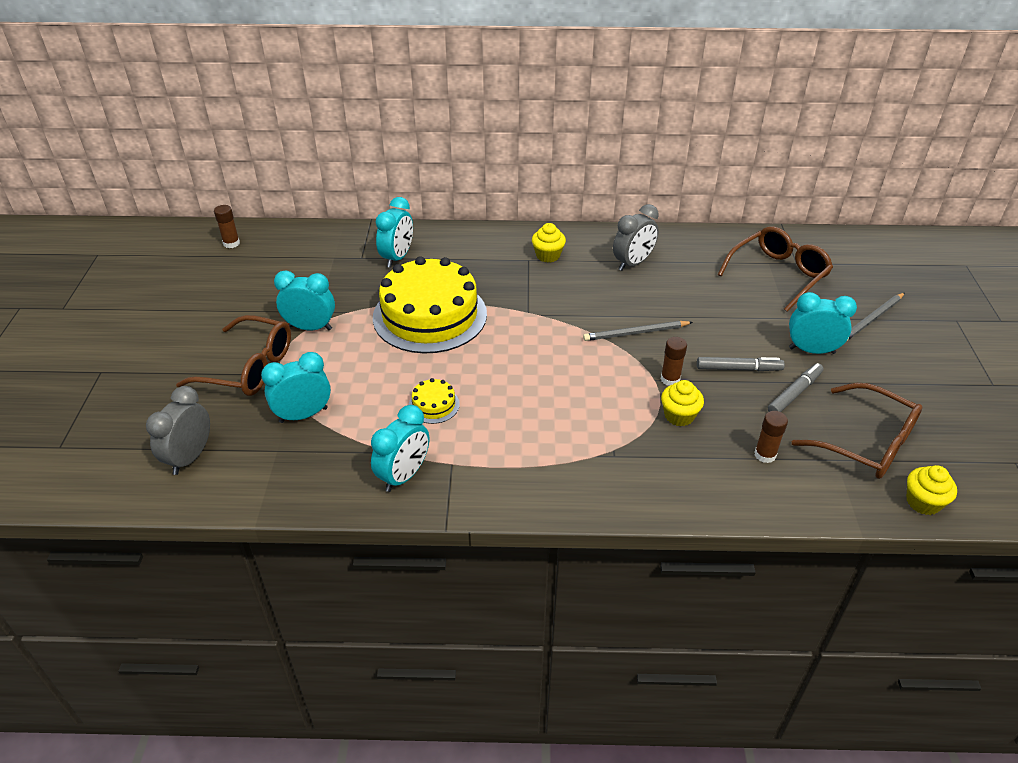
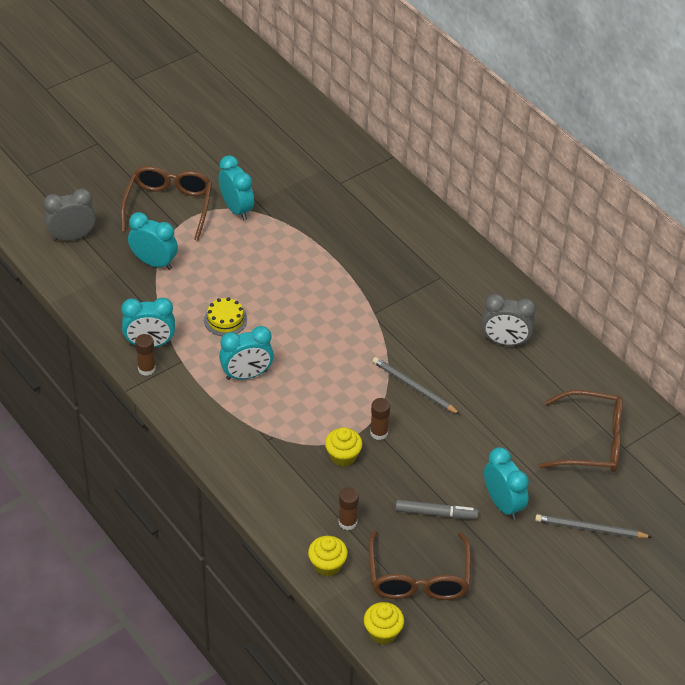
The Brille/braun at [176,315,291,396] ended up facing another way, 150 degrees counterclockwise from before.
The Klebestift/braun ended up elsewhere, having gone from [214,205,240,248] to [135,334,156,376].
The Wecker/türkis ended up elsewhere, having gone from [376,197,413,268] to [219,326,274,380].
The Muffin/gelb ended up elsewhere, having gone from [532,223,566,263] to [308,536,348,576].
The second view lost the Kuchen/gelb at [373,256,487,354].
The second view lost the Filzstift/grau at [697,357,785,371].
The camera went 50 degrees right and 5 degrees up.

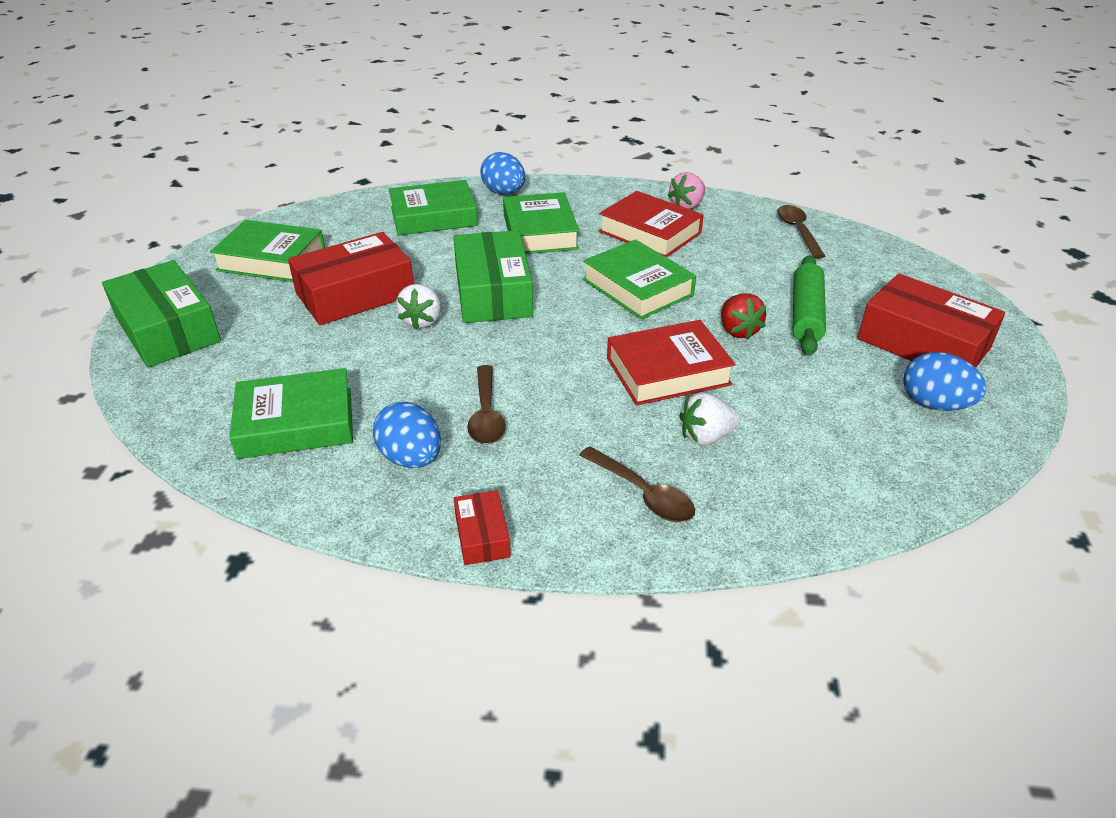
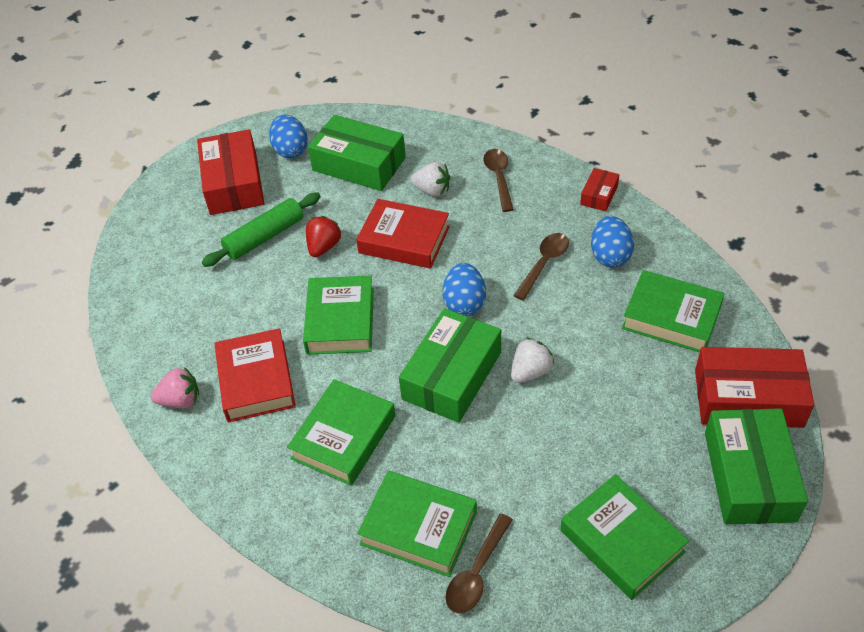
The second view gained the Schachtel/grün at [308,115,406,191].
The Ei/blau ended up elsewhere, having gone from [480,152,525,195] to [443,263,486,316].
The Löffel/braun ended up elsewhere, having gone from [777,205,825,259] to [445,513,513,613].
The Schachtel/rot ended up elsewhere, having gone from [288,232,414,325] to [695,347,814,428].
The camera went 140 degrees left and 10 degrees up.

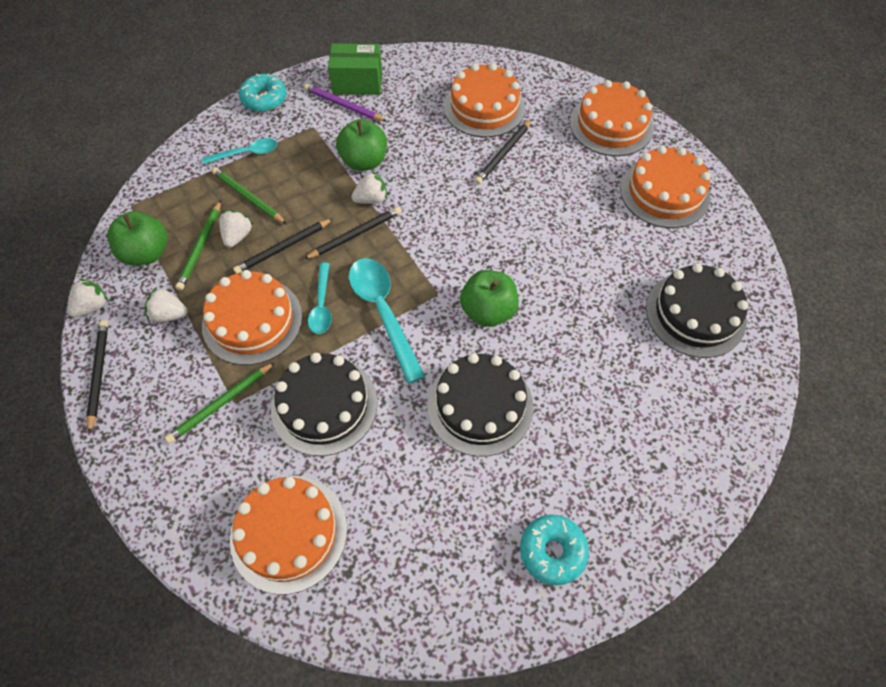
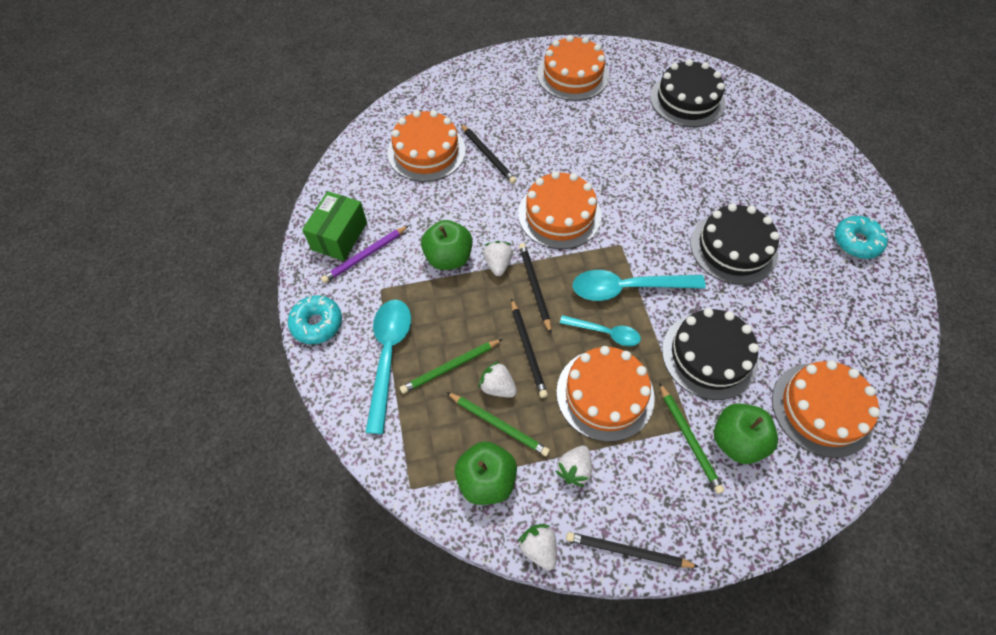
The size of the Löffel/türkis at [202,138,277,164] changed by a factor of 1.70.
The Kuchen/orange ended up elsewhere, having gone from [570,80,654,156] to [518,171,602,249].
The Apfel/grün ended up elsewhere, having gone from [460,270,519,327] to [714,403,778,464].
The camera went 70 degrees left and 0 degrees up.

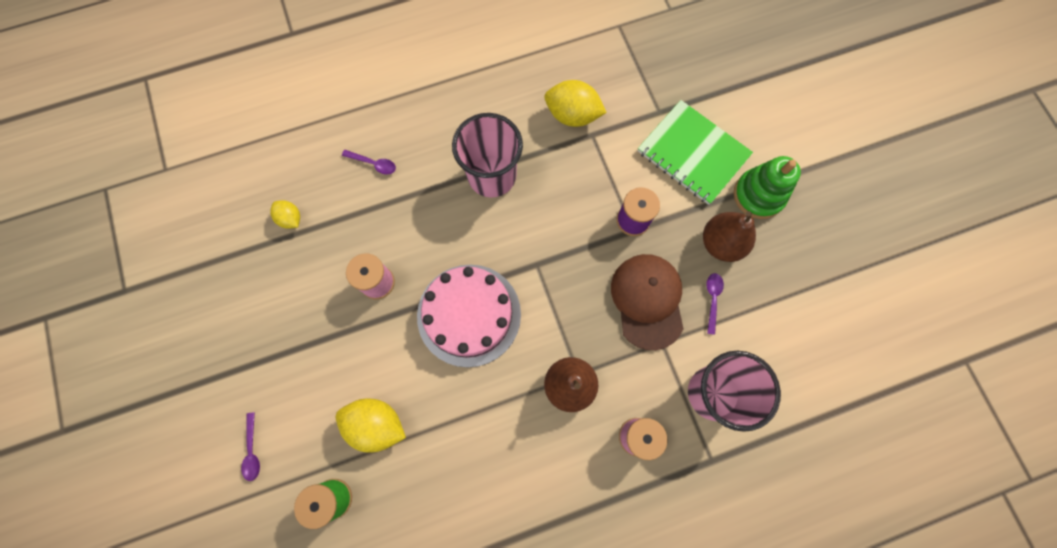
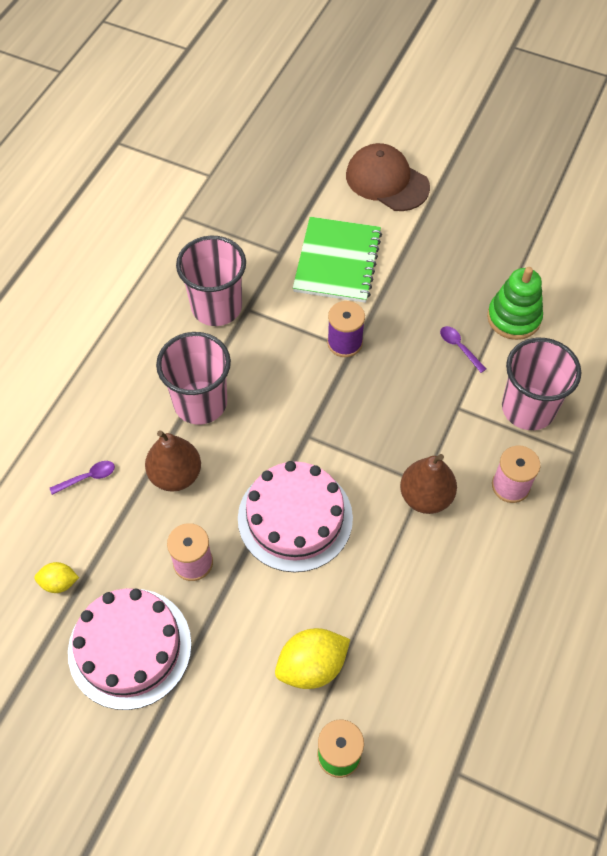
The second view gained the Kuchen/rosa at [68,588,192,710].
The Birne/braun ended up elsewhere, having gone from [703,211,756,262] to [145,430,201,492].
Where the Zitrone/gelb stood at [544,80,607,127], the Becher/rosa came to stand at [176,236,246,326].
The Notizbuch/grün at [638,100,753,205] ended up facing another way, 75 degrees counterclockwise from before.
The Kappe/braun ended up elsewhere, having gone from [611,254,684,350] to [346,143,430,211].
The Stapelspielzeug/grün ended up elsewhere, having gone from [734,156,801,219] to [487,267,543,340].
The second view lost the Löffel/lila at [241,412,260,481].
The camera went 45 degrees left and 15 degrees down.

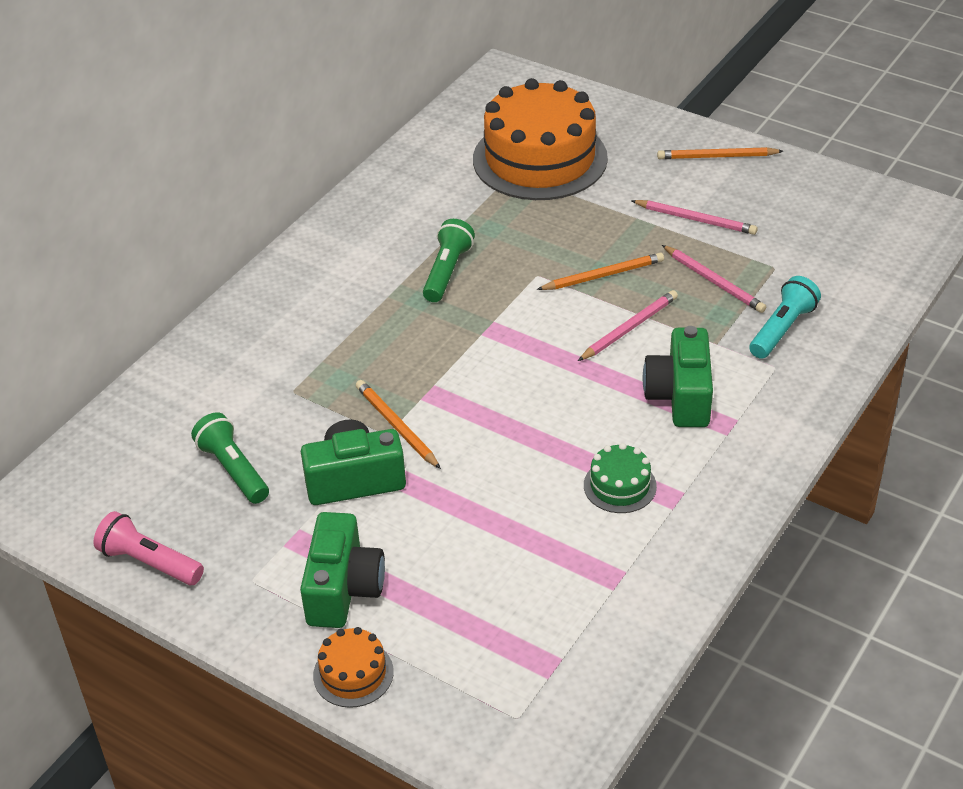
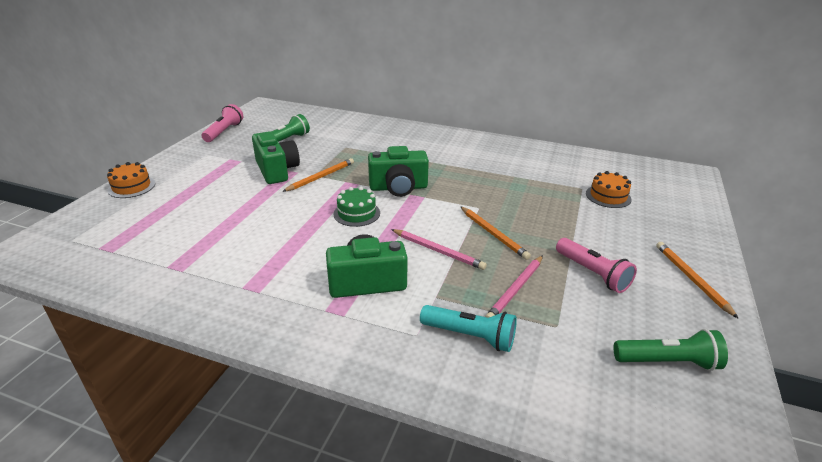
The Kuchen/grün ended up elsewhere, having gone from [584,443,657,513] to [333,187,380,227].
The Kamera/grün ended up elsewhere, having gone from [300,512,385,628] to [368,146,429,197].
Where the Bleistift/rosa stood at [631,200,758,235], the Taschenlampe/rosa came to stand at [556,238,637,293].
The size of the Kuchen/orange at [473,78,608,200] changed by a factor of 0.43.
The Taschenlampe/grün ended up elsewhere, having gone from [423,219,475,302] to [614,329,728,371].
The camera went 75 degrees right and 10 degrees down.

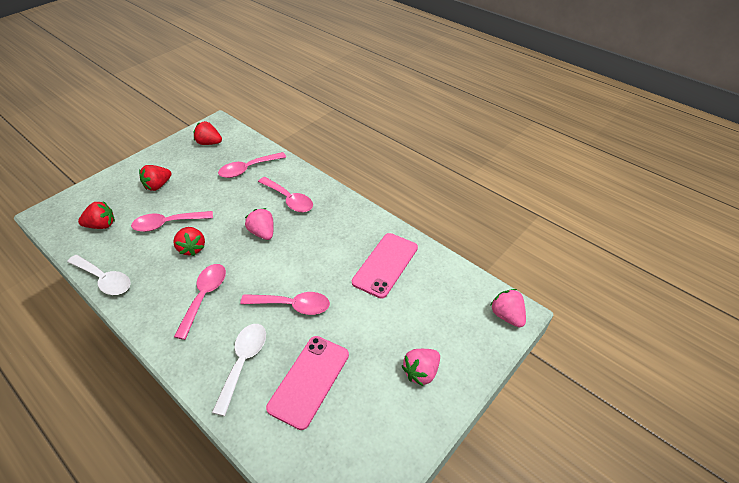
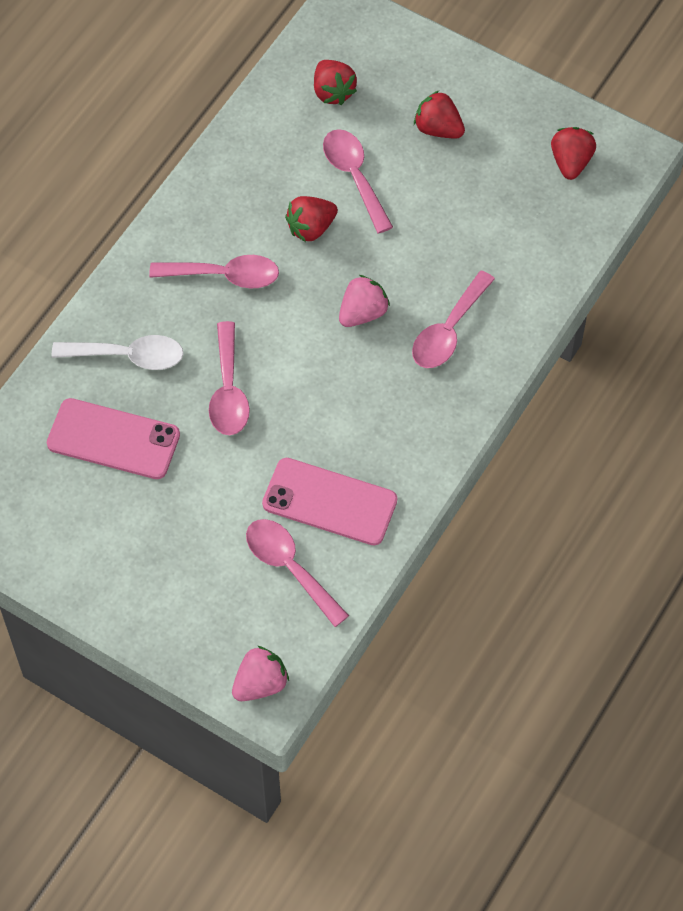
The Löffel/rosa ended up elsewhere, having gone from [218,152,286,178] to [246,519,349,627].
The second view lost the Löffel/weiß at [67,255,131,295].
The second view lost the Erdbeere/rosa at [402,349,440,386].
The camera went 80 degrees right and 15 degrees up.

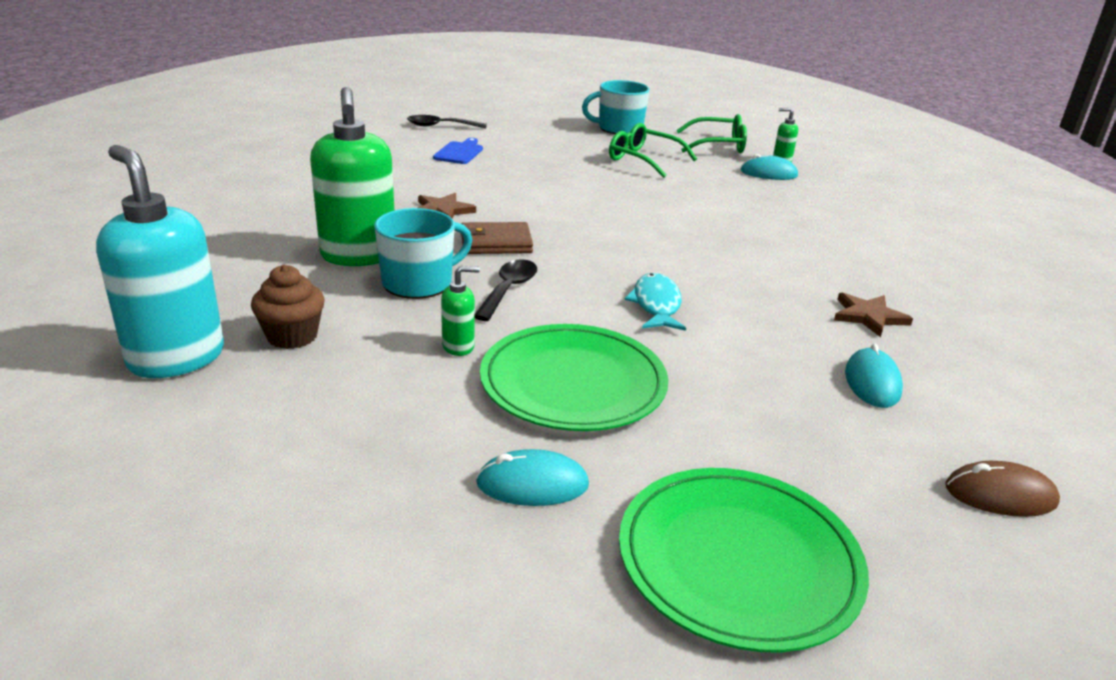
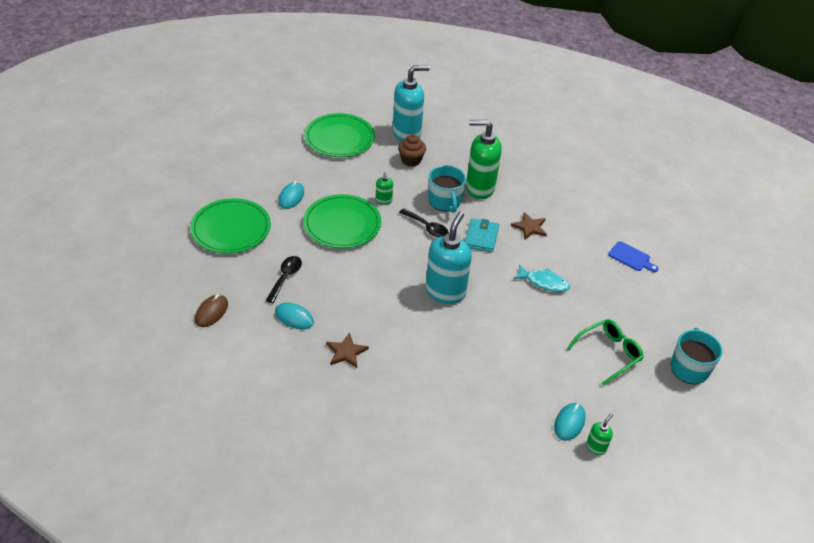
The Löffel/schwarz ended up elsewhere, having gone from [407,115,487,128] to [266,256,302,303].
The second view gained the Teller/grün at [304,113,375,157].
The second view gained the Seifenspender/türkis at [425,212,472,304].
What was the Geldbörse/braun at [460,222,533,254] turned into the Geldbörse/türkis at [465,219,499,252].
The Fisch/türkis ended up elsewhere, having gone from [625,273,686,331] to [513,264,570,292].
The second view lost the Brille/grün at [676,114,747,153].
The camera went 110 degrees right and 15 degrees up.

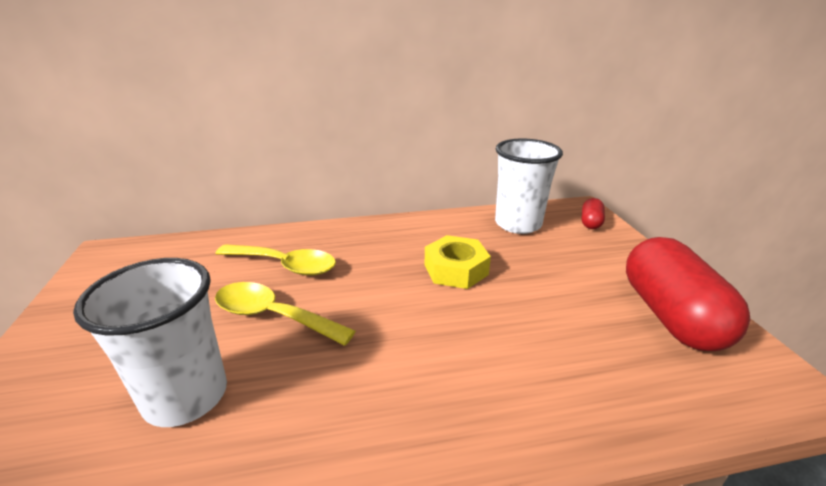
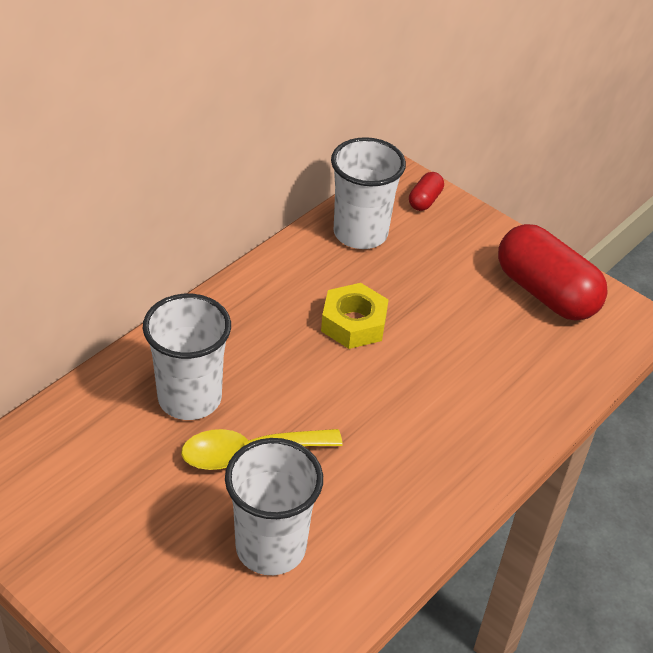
Where the Löffel/gelb stood at [215,244,336,276], the Becher/weiß came to stand at [143,294,231,420].
The Kapsel/rot at [581,198,605,229] ended up facing another way, 45 degrees clockwise from before.
The camera went 40 degrees left and 15 degrees up.

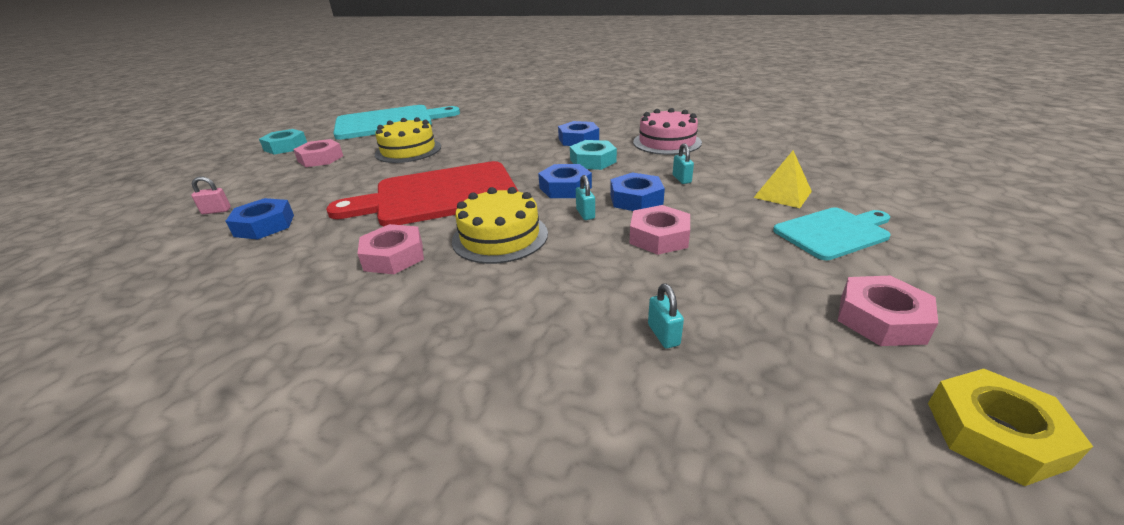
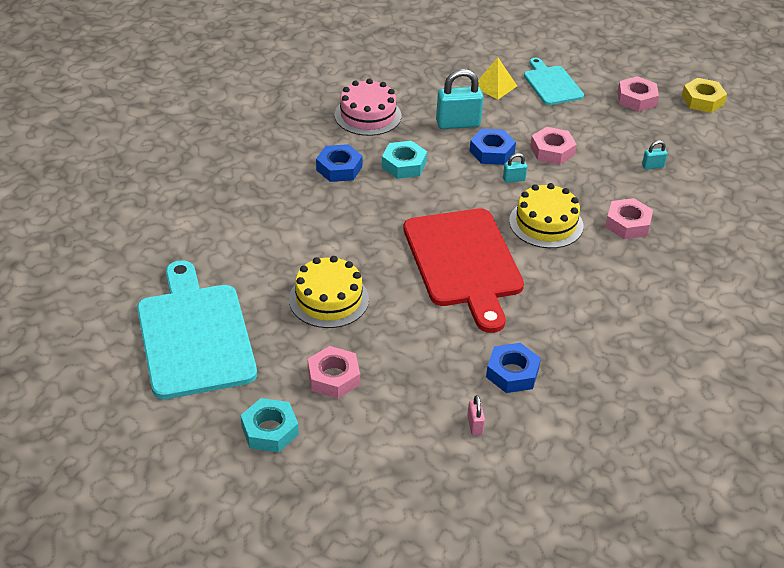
The size of the Vorhängeschloss/türkis at [673,143,694,184] changed by a factor of 2.08.
The Sechskantmutter/rosa ended up elsewhere, having gone from [357,224,424,274] to [605,198,653,239].
The second view lost the Sechskantmutter/blau at [538,164,592,198].
The camera went 90 degrees left and 10 degrees up.

